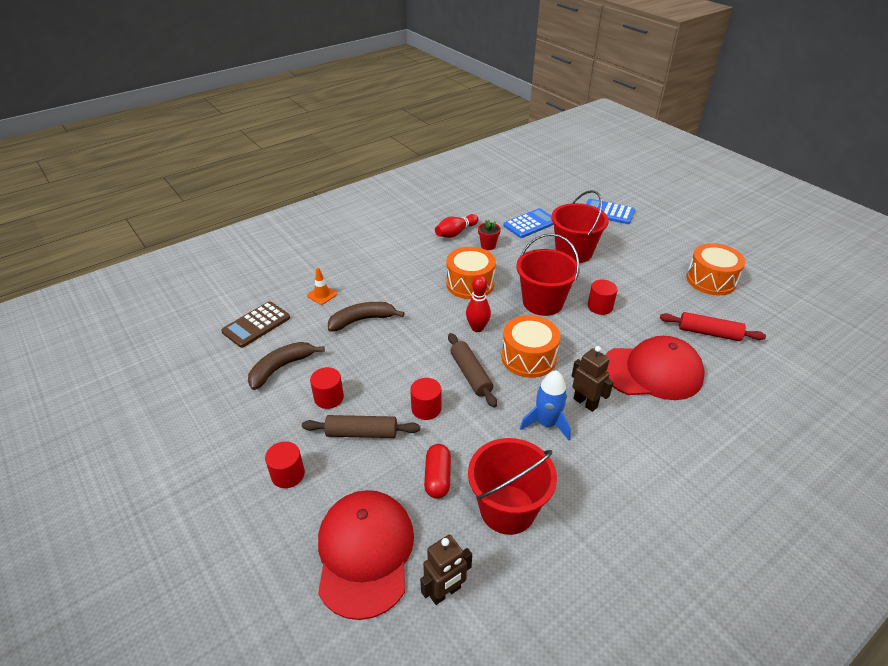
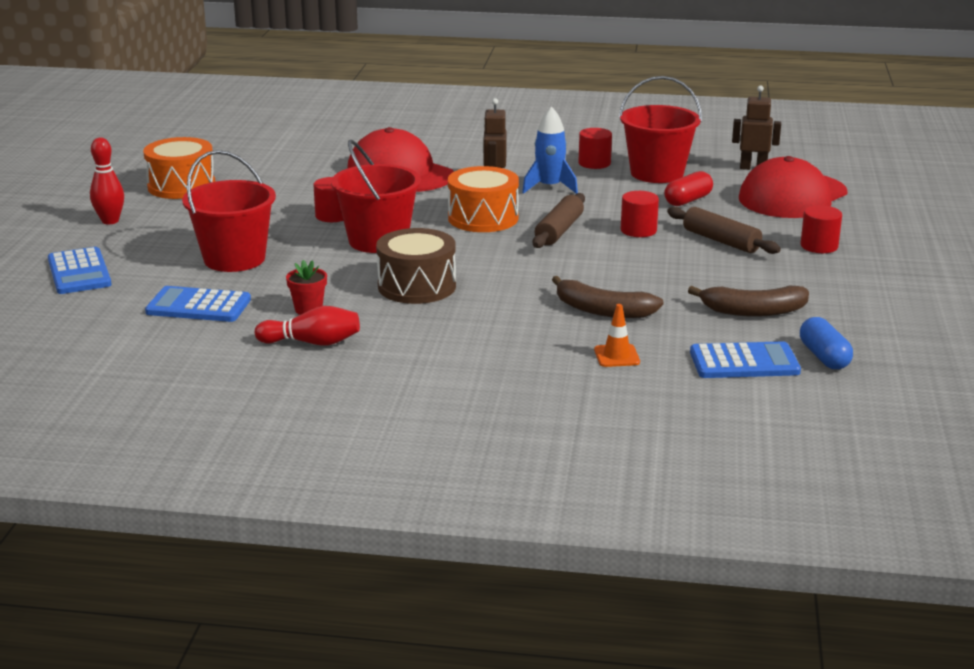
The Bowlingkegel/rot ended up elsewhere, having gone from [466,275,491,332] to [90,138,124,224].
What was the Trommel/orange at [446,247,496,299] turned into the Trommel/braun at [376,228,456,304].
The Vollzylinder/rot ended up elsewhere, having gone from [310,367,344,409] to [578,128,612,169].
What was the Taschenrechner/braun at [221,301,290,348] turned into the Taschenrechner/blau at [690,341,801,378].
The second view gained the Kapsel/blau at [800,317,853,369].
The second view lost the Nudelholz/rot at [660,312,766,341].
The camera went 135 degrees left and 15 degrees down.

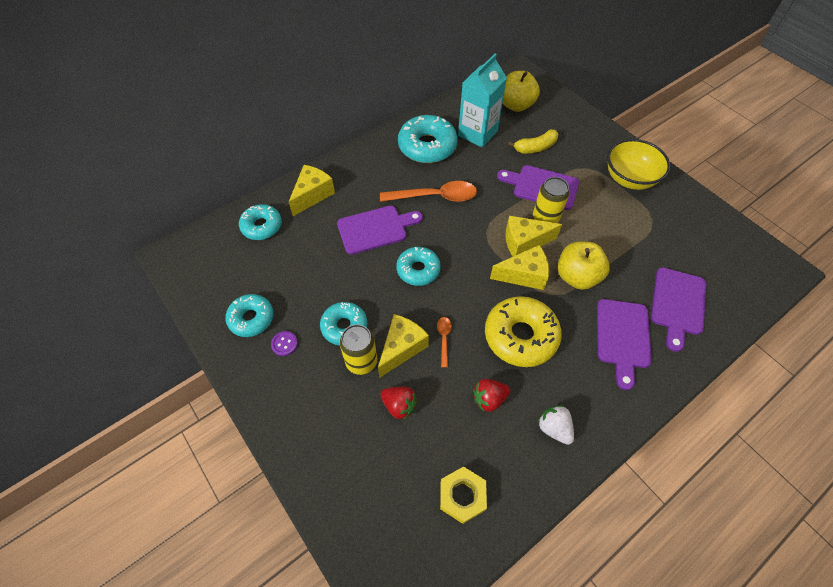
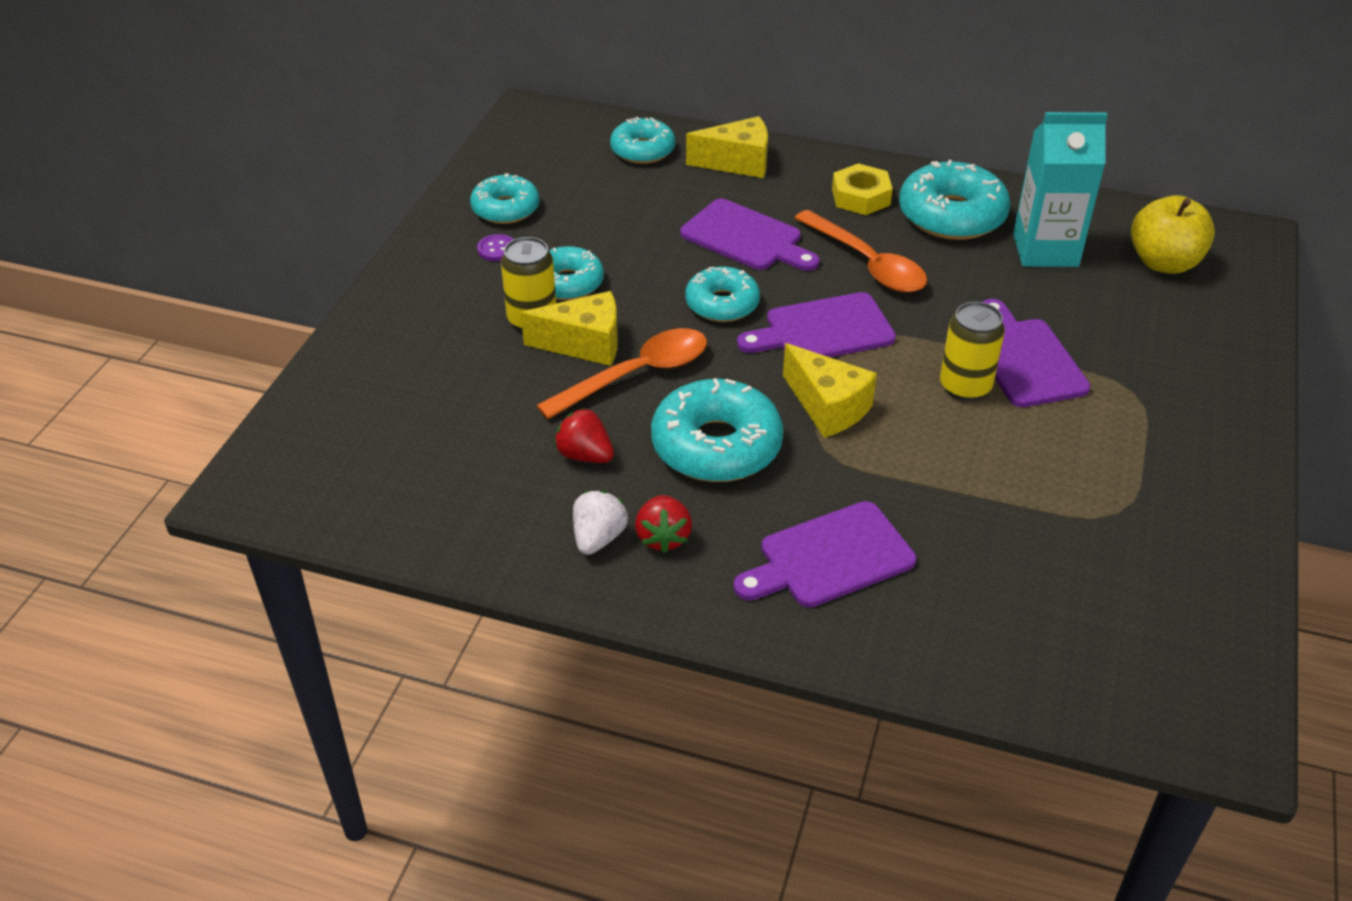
The size of the Löffel/orange at [437,317,452,368] changed by a factor of 2.12.
The Erdbeere/rot ended up elsewhere, having gone from [380,387,417,420] to [635,495,692,553].
What was the Donut/gelb at [485,296,562,367] turned into the Donut/türkis at [651,378,783,482].
The Schneidebrett/lila ended up elsewhere, having gone from [651,267,706,352] to [737,292,896,357].
The Sechskantmutter/gelb ended up elsewhere, having gone from [440,466,487,524] to [832,163,893,215].
The second view lost the Käse/gelb at [505,216,562,256].
The second view lost the Banane/gelb at [508,129,559,154].
The second view lost the Apfel/gelb at [558,242,610,290].
The second view lost the Schüssel/gelb at [607,139,670,190].
The camera went 55 degrees right and 15 degrees down.

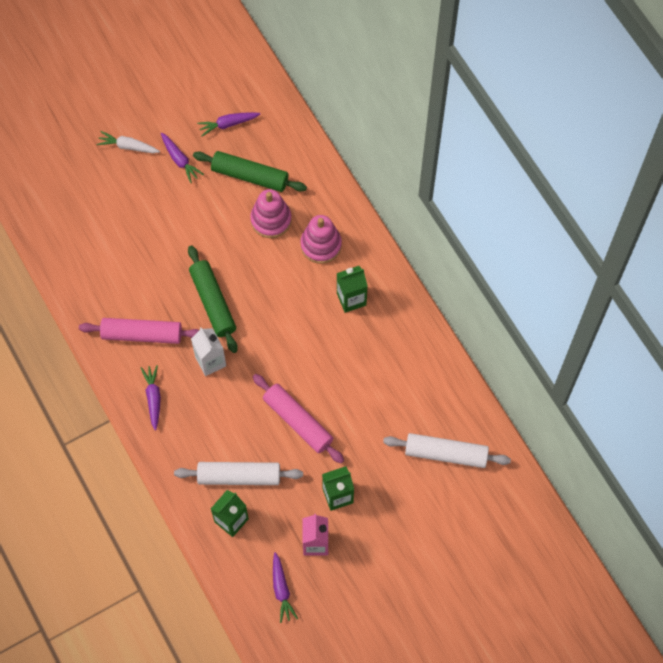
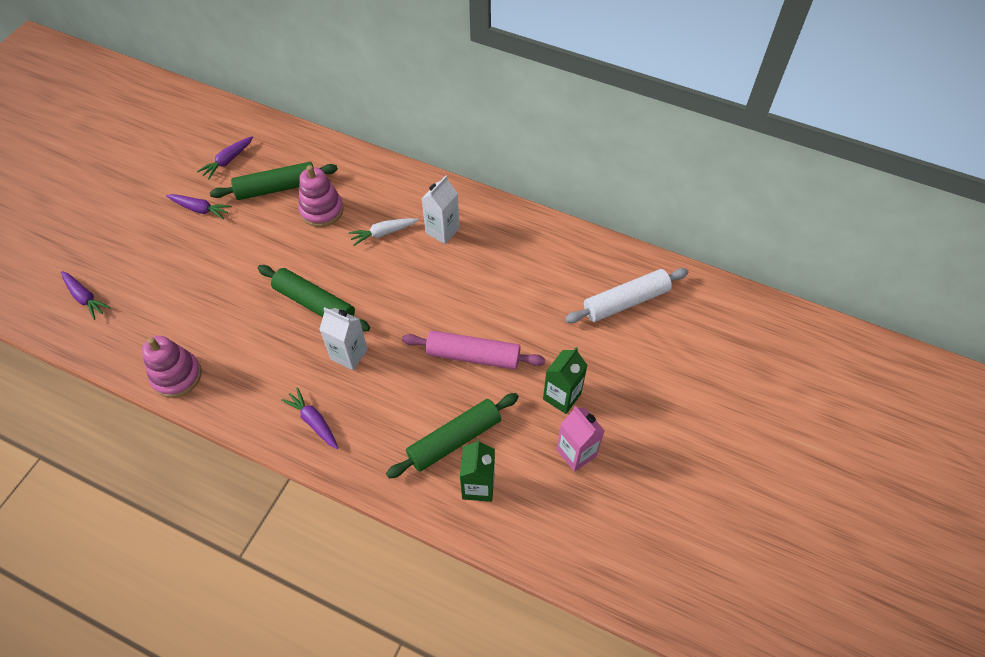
The Karotte/lila ended up elsewhere, having gone from [273,552,298,623] to [61,271,111,320].
The Stapelspielzeug/rosa ended up elsewhere, having gone from [300,215,342,264] to [142,336,202,398].
The Karotte/weiß ended up elsewhere, having gone from [97,131,160,153] to [348,218,419,246].
What was the Nudelholz/weiß at [174,462,303,485] turned into the Nudelholz/grün at [386,393,519,478].
What was the Getränkekarton/grün at [337,266,368,313] turned into the Getränkekarton/weiß at [421,176,460,244].
The second view lost the Nudelholz/rosa at [79,318,199,344].
The camera went 35 degrees left and 10 degrees down.

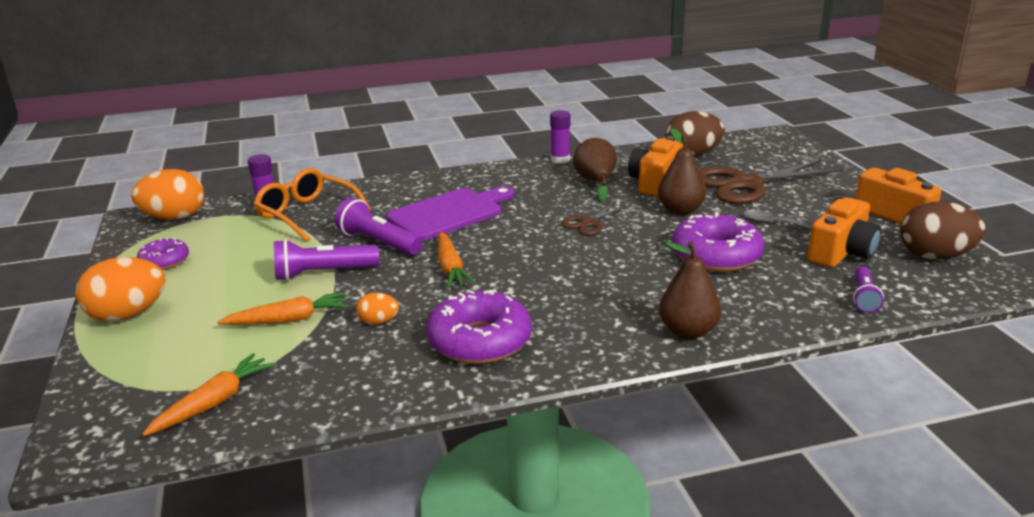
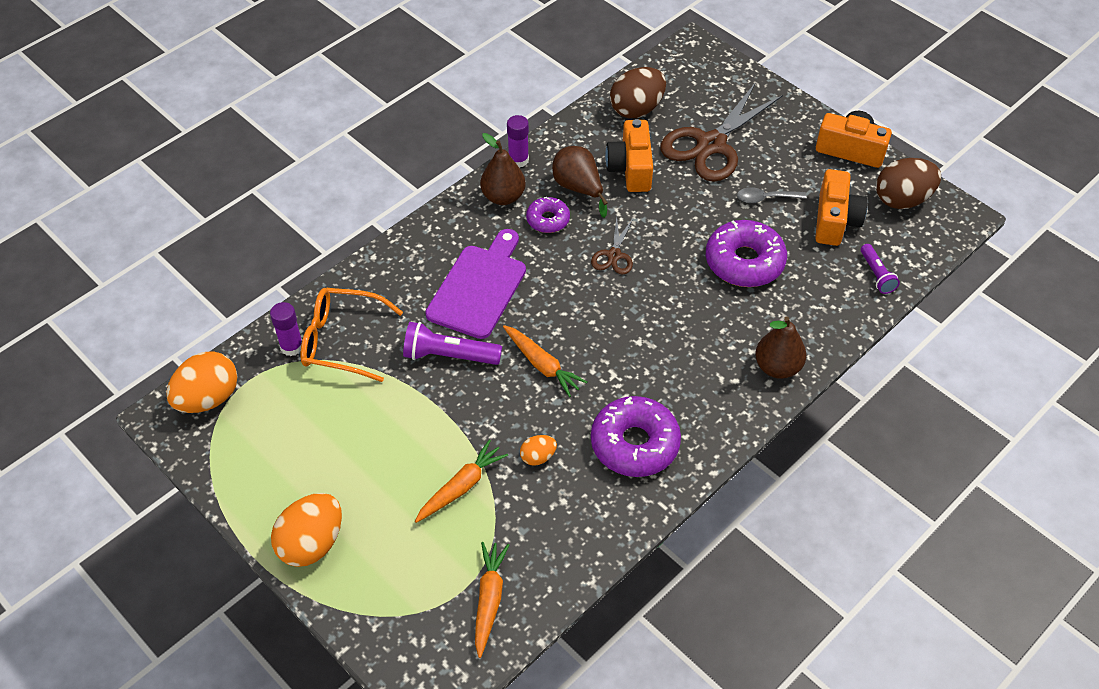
The Birne/braun ended up elsewhere, having gone from [658,128,706,215] to [480,133,526,205].
The Donut/lila ended up elsewhere, having gone from [137,238,189,270] to [526,197,570,233].
The second view lost the Taschenlampe/lila at [274,239,379,281].
The camera went 30 degrees left and 25 degrees up.

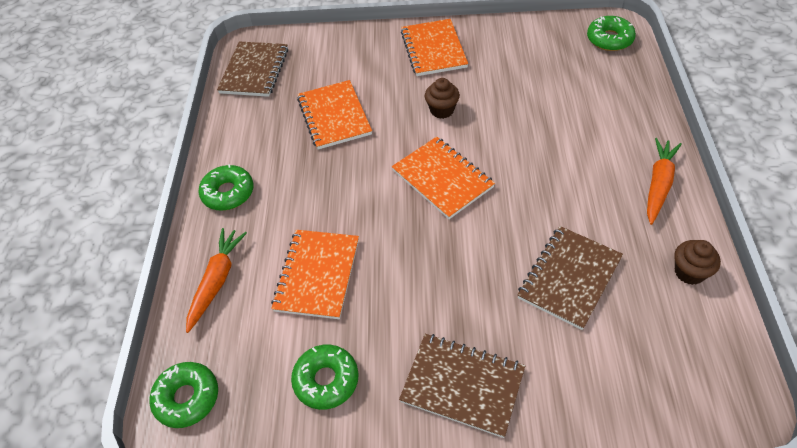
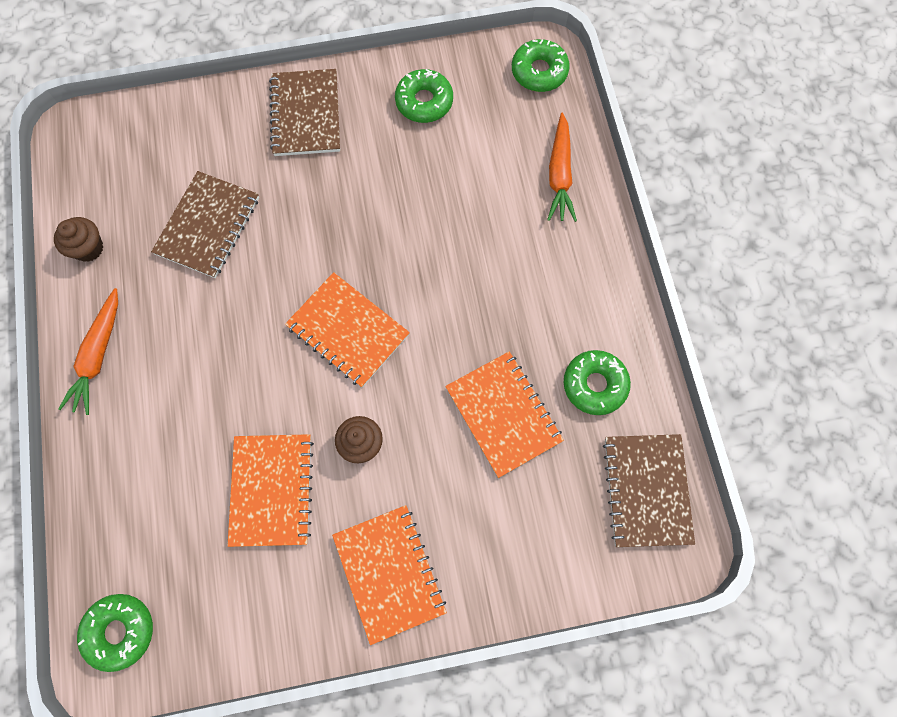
The Notizbuch/orange ended up elsewhere, having gone from [271,230,359,319] to [227,434,314,547].
The Notizbuch/braun at [399,334,525,438] ended up facing another way, 75 degrees clockwise from before.
The Donut/grün ended up elsewhere, having gone from [199,164,253,211] to [564,350,631,415].
The camera went 165 degrees right and 20 degrees up.

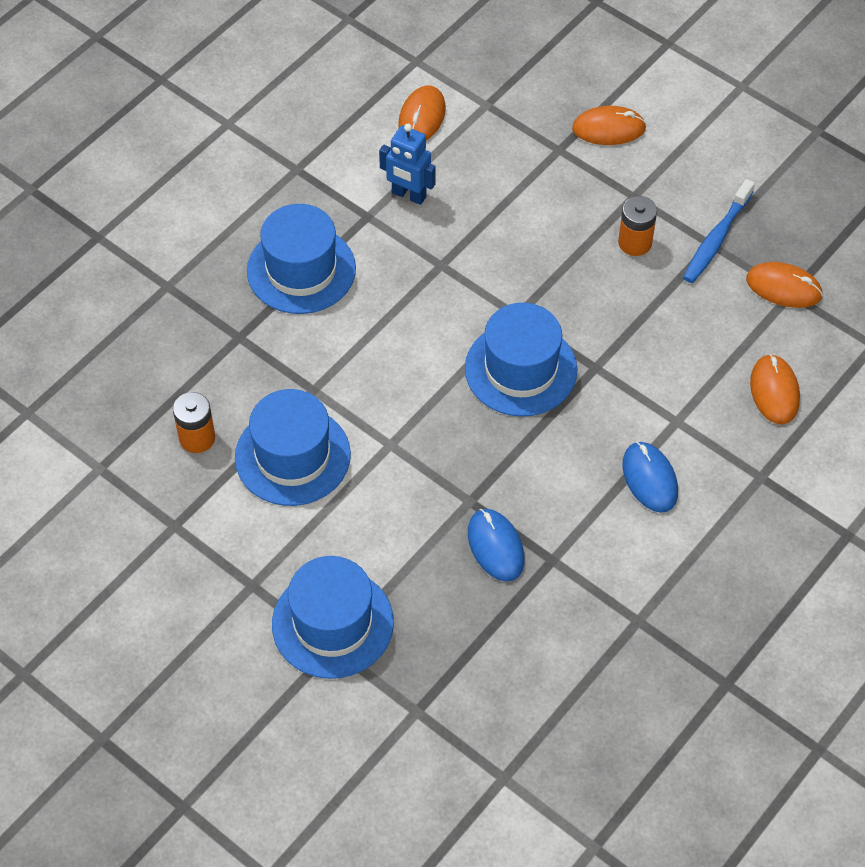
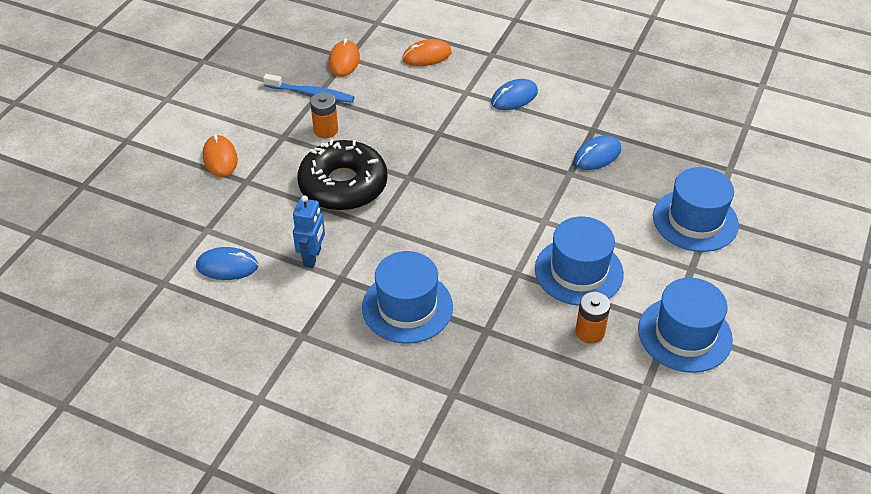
What was the Computermaus/orange at [398,85,446,140] turned into the Computermaus/blau at [196,247,258,280].
The second view gained the Donut/schwarz at [297,139,388,211].
The Hut/blau ended up elsewhere, having gone from [465,303,578,417] to [638,278,733,373].
The camera went 105 degrees left and 10 degrees down.

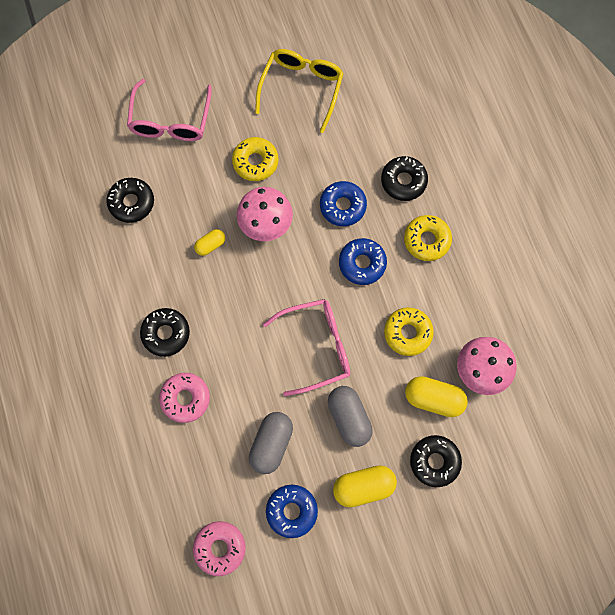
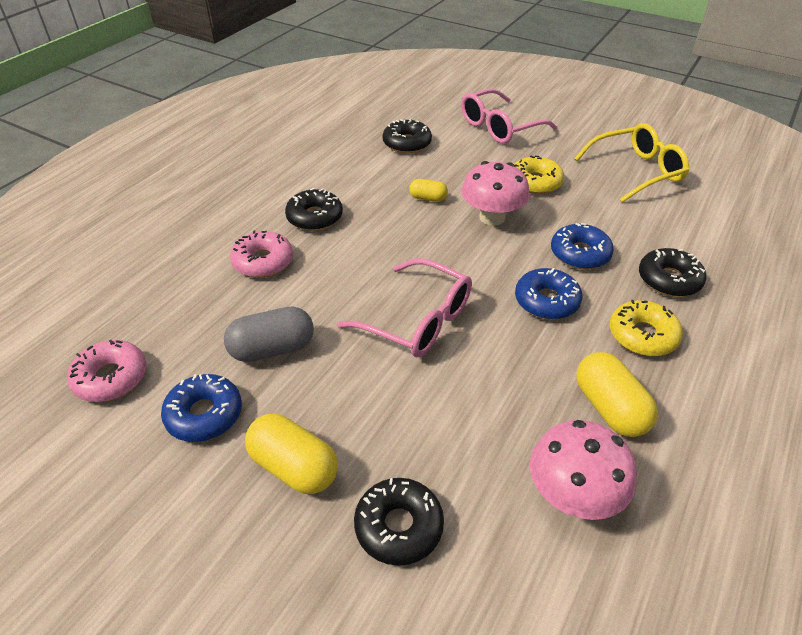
The Kapsel/gelb ended up elsewhere, having gone from [405,376,468,417] to [576,352,658,437].
The second view lost the Kapsel/grau at [328,386,373,447].
The second view lost the Donut/gelb at [384,307,434,356].
The camera went 50 degrees right and 30 degrees down.

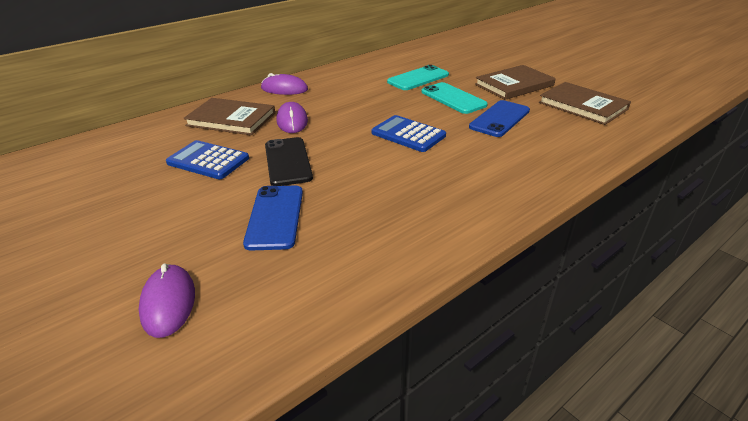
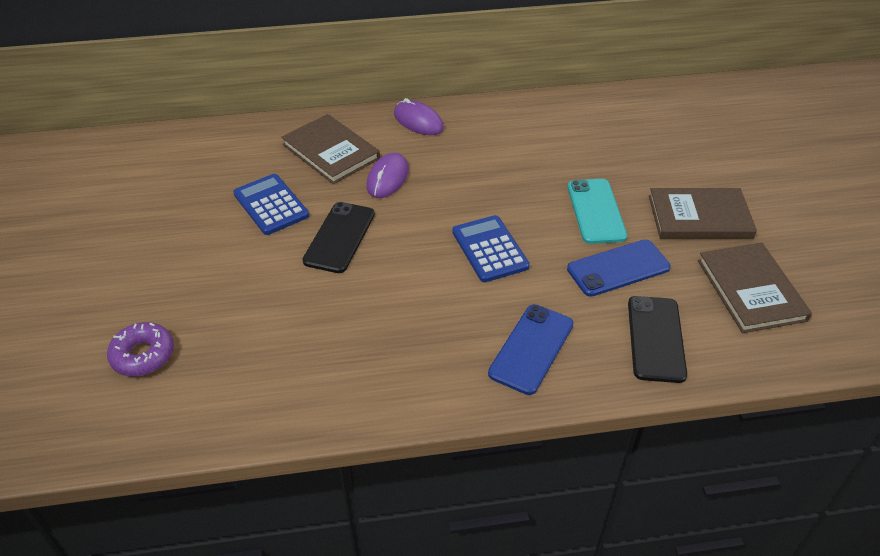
Where the Computermaus/lila stood at [139,264,195,338], the Donut/lila came to stand at [107,322,174,376].
The Handy/blau ended up elsewhere, having gone from [243,186,303,251] to [488,304,574,395].
The second view gained the Handy/schwarz at [628,296,687,383].
The second view lost the Handy/türkis at [387,65,449,90].
The camera went 30 degrees right and 10 degrees up.

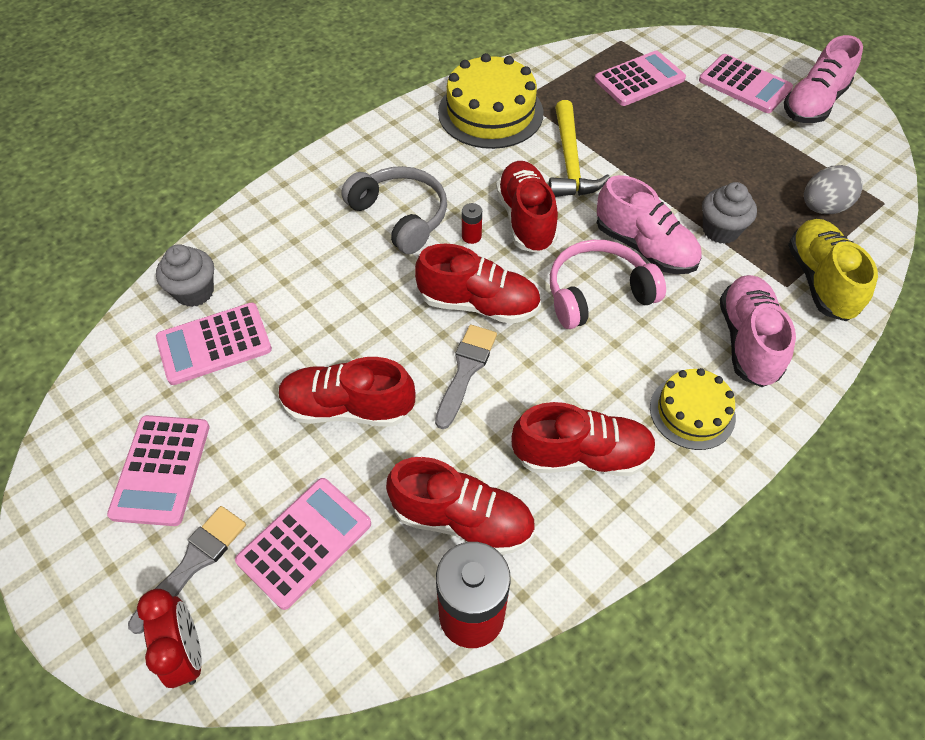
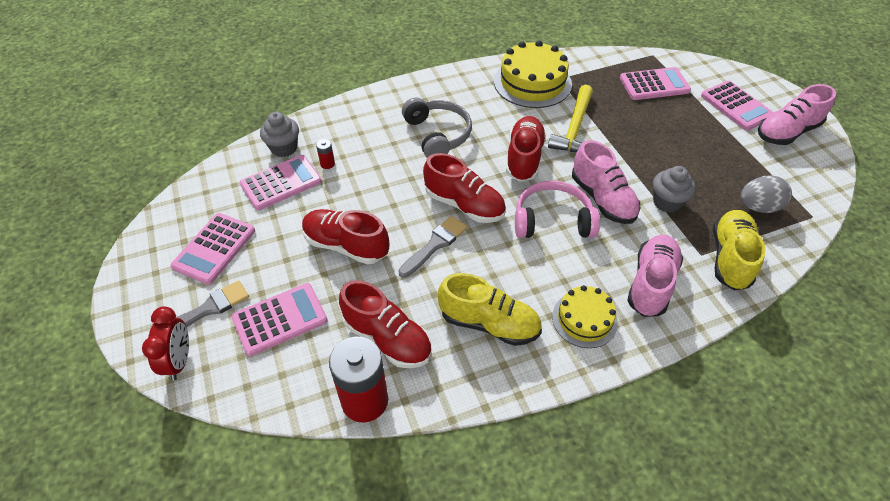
The Taschenrechner/rosa at [156,302,272,385] ended up facing another way, 150 degrees clockwise from before.
The Batterie/rot ended up elsewhere, having gone from [462,203,482,244] to [316,139,335,169].
What was the Schuh/rot at [511,402,657,476] turned into the Schuh/gelb at [438,273,542,346].
The camera went 20 degrees right and 5 degrees down.

